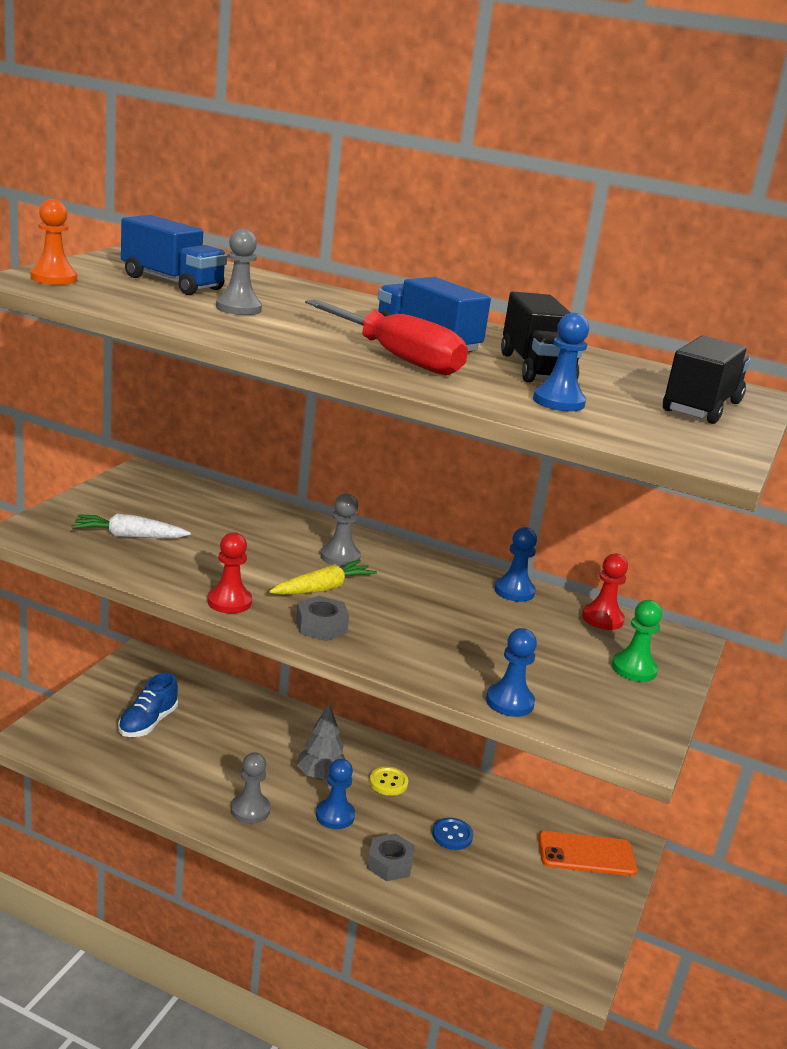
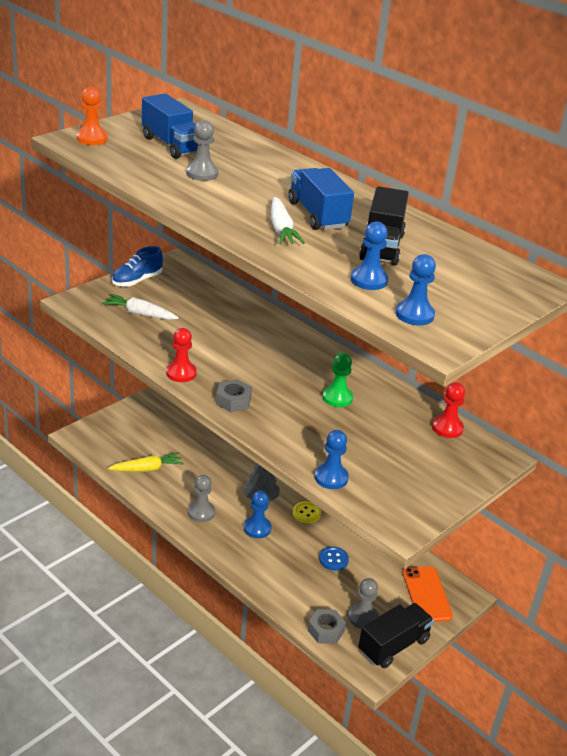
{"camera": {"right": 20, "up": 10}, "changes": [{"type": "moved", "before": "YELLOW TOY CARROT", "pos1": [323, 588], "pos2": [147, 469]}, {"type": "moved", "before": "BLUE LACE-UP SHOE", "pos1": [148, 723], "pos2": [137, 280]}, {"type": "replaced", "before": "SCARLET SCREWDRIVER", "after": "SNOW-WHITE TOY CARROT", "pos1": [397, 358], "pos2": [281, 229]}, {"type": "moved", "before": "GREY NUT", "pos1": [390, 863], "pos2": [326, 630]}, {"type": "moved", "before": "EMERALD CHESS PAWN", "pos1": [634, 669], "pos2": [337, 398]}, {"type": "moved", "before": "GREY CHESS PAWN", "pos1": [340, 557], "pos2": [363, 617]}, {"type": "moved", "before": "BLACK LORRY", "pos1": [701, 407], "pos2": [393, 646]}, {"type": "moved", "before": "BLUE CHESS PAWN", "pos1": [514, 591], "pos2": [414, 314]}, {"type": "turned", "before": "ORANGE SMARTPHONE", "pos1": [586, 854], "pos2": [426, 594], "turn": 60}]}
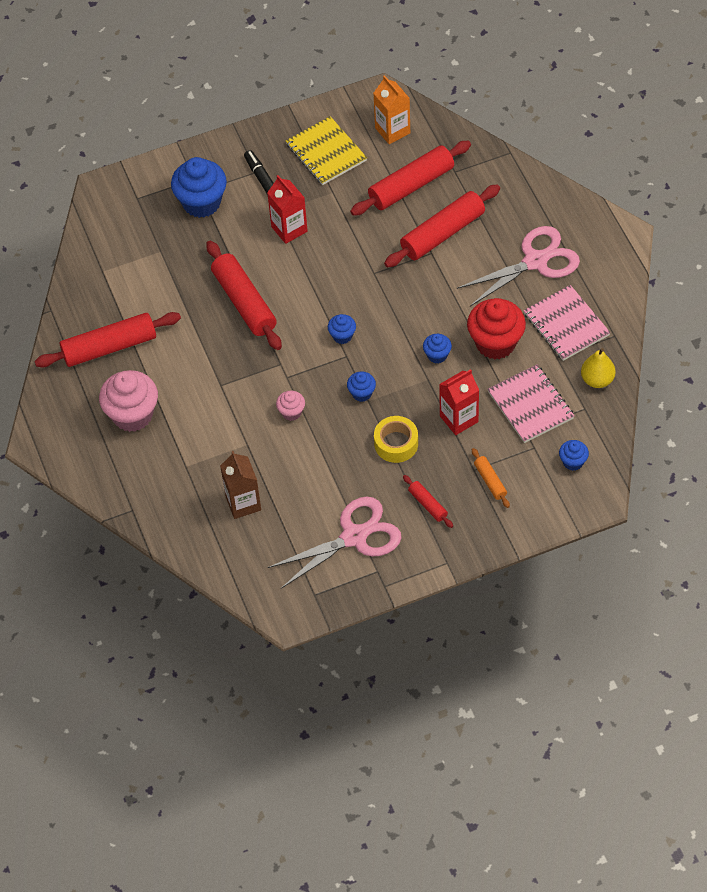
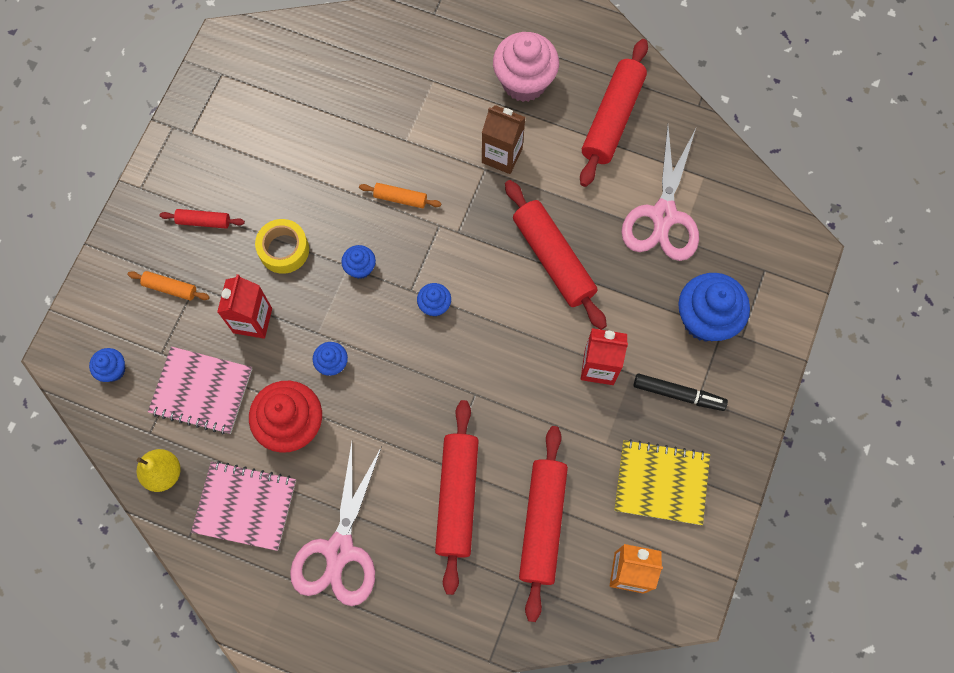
{"camera": {"right": 130, "up": 15}, "changes": [{"type": "replaced", "before": "ROSY MUFFIN", "after": "ORANGE ROLLING PIN", "pos1": [291, 412], "pos2": [400, 198]}, {"type": "moved", "before": "BROWN JUICE CARTON", "pos1": [243, 503], "pos2": [502, 155]}, {"type": "turned", "before": "SCARLET ROLLING PIN", "pos1": [244, 302], "pos2": [553, 259], "turn": 45}, {"type": "moved", "before": "ROSY SCISSORS", "pos1": [354, 536], "pos2": [663, 216]}]}
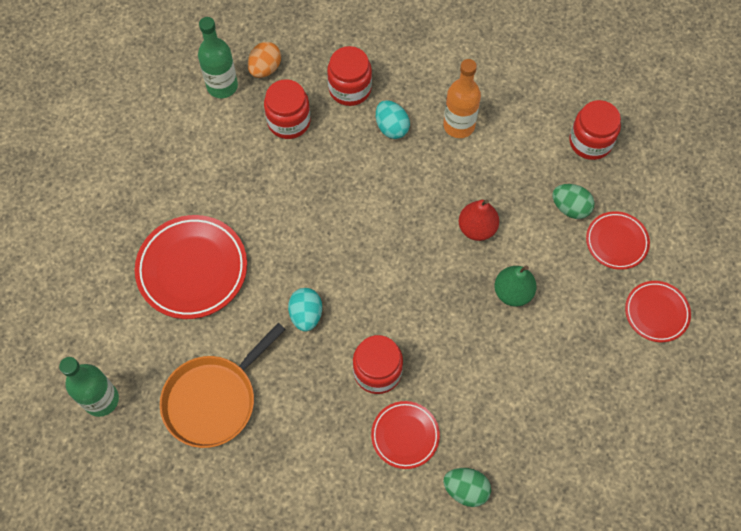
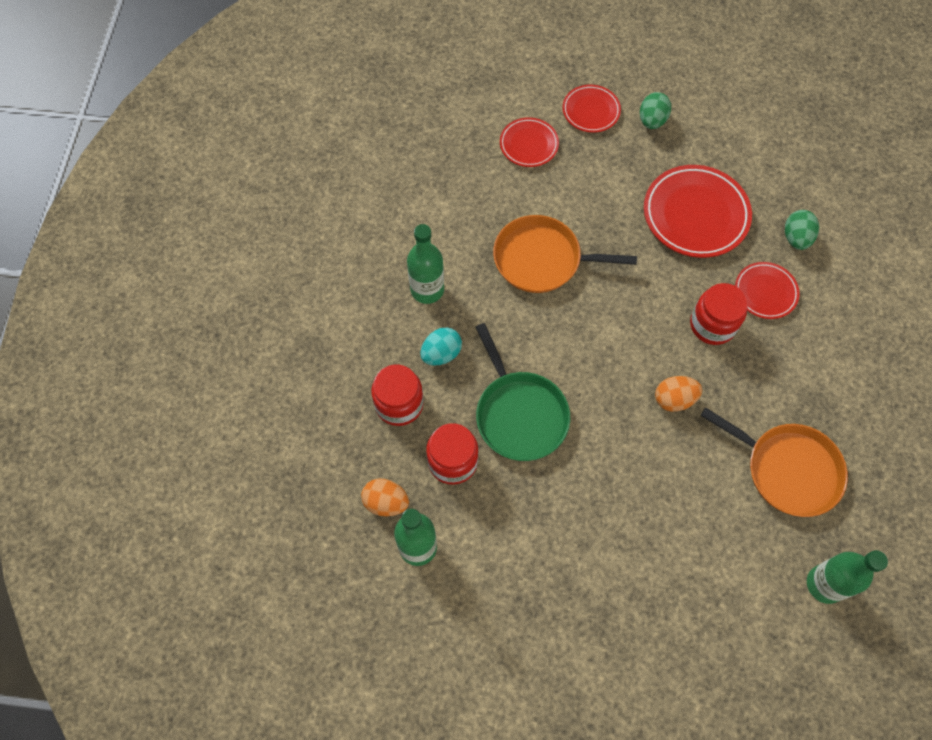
{"camera": {"right": -100, "up": 0}, "changes": [{"type": "recoloured", "before": "ORANGE DRINK BOTTLE", "after": "EMERALD DRINK BOTTLE", "pos1": [459, 125], "pos2": [427, 290]}, {"type": "added", "after": "EMERALD FRYING PAN", "pos2": [519, 414]}, {"type": "replaced", "before": "SCARLET PEAR FRUIT", "after": "ORANGE FRYING PAN", "pos1": [477, 228], "pos2": [541, 259]}, {"type": "moved", "before": "EMERALD EGG", "pos1": [570, 208], "pos2": [652, 120]}, {"type": "moved", "before": "SCARLET DINNER PLATE", "pos1": [192, 269], "pos2": [695, 215]}, {"type": "recoloured", "before": "AQUA EGG", "after": "ORANGE EGG", "pos1": [306, 315], "pos2": [674, 399]}, {"type": "removed", "before": "EMERALD PEAR FRUIT", "pos1": [513, 292]}, {"type": "removed", "before": "SCARLET PRESERVE JAR", "pos1": [590, 142]}]}
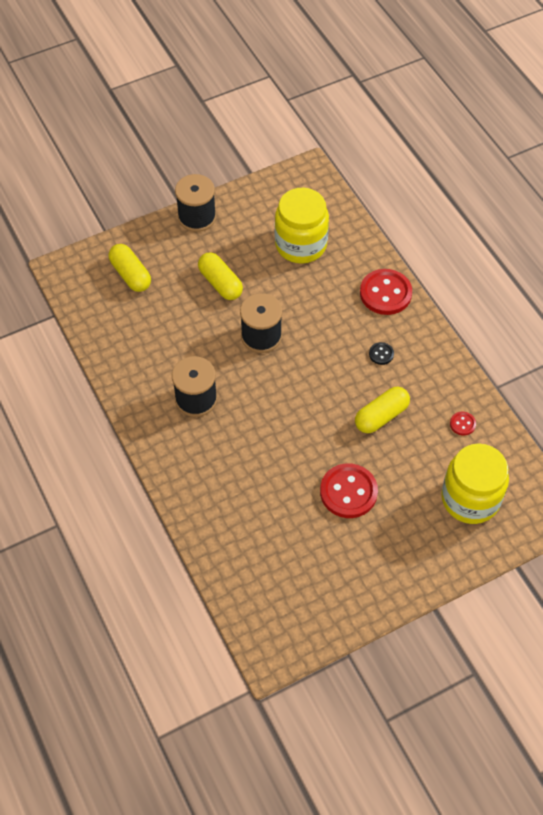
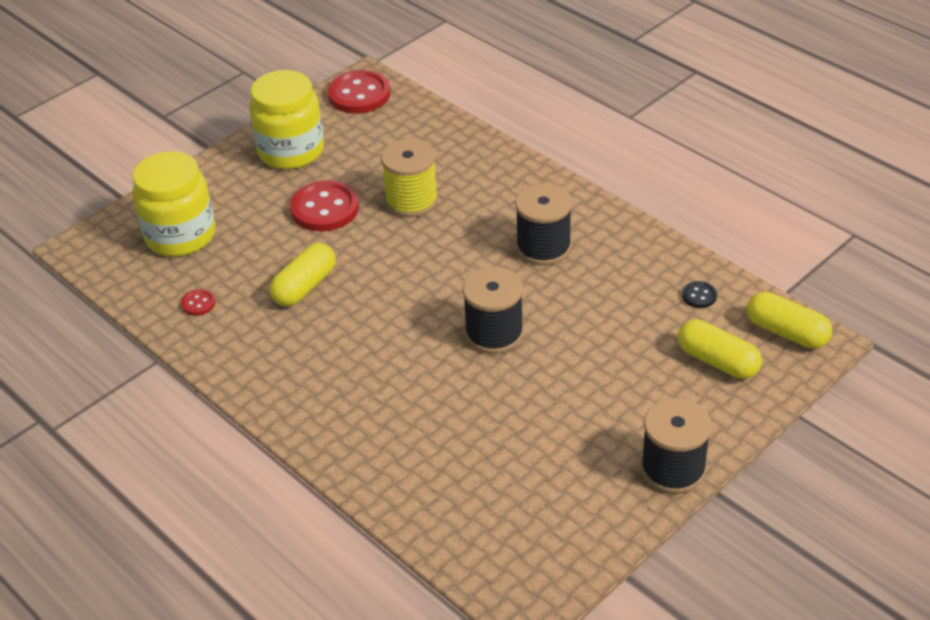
{"camera": {"right": 165, "up": -15}, "changes": [{"type": "moved", "before": "YELLOW PRESERVE JAR", "pos1": [301, 245], "pos2": [291, 151]}, {"type": "moved", "before": "SCARLET BUTTON", "pos1": [385, 293], "pos2": [359, 94]}, {"type": "added", "after": "YELLOW SPOOL", "pos2": [411, 201]}, {"type": "moved", "before": "BLACK BUTTON", "pos1": [381, 354], "pos2": [699, 296]}, {"type": "moved", "before": "YELLOW CAPSULE", "pos1": [220, 283], "pos2": [786, 332]}]}
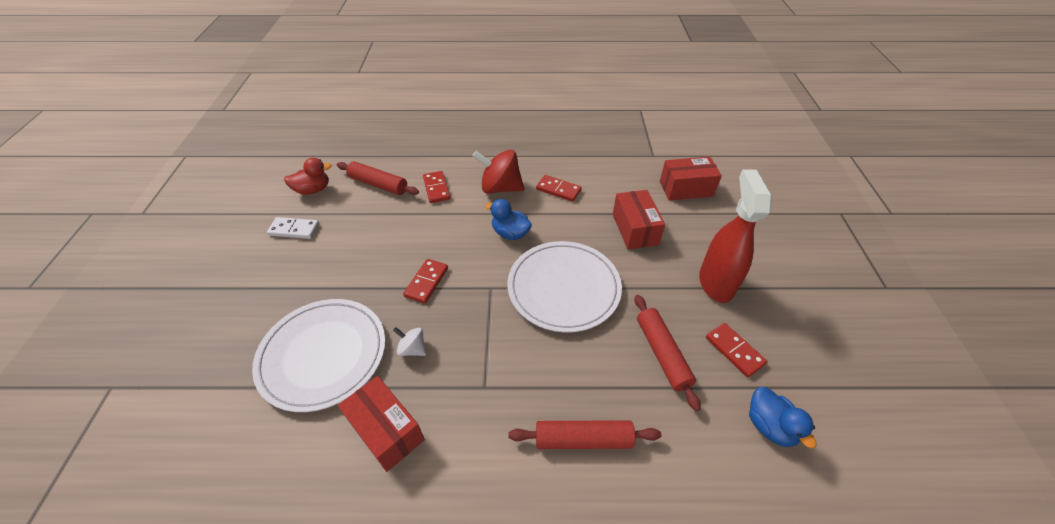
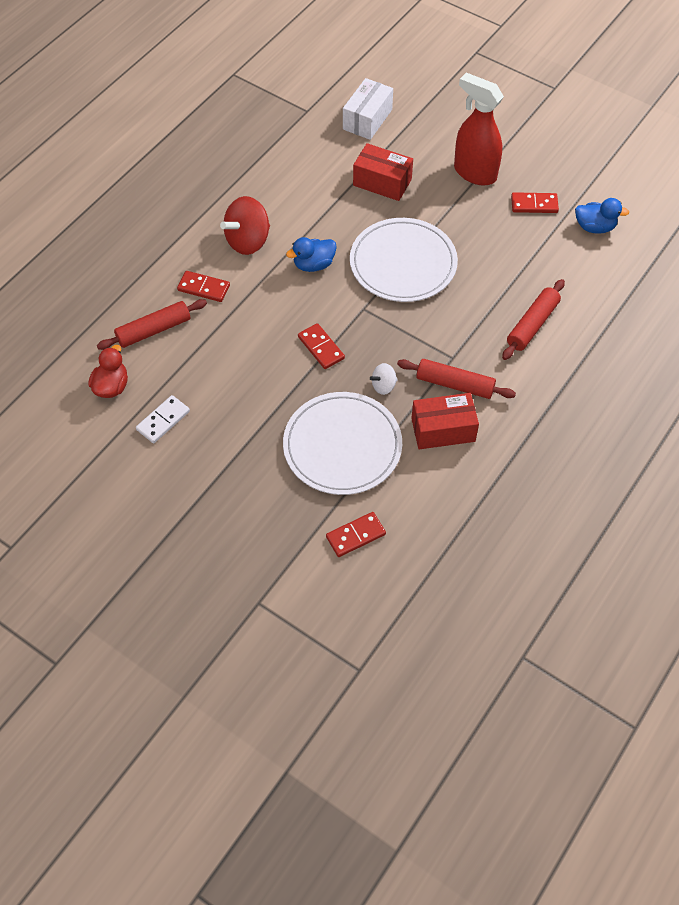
{"camera": {"right": -55, "up": 10}, "changes": [{"type": "moved", "before": "SCARLET DOMINO PIECE", "pos1": [558, 190], "pos2": [355, 535]}, {"type": "recoloured", "before": "SCARLET PACKAGE", "after": "SNOW-WHITE PACKAGE", "pos1": [686, 188], "pos2": [367, 119]}, {"type": "moved", "before": "SCARLET ROLLING PIN", "pos1": [662, 354], "pos2": [455, 384]}]}
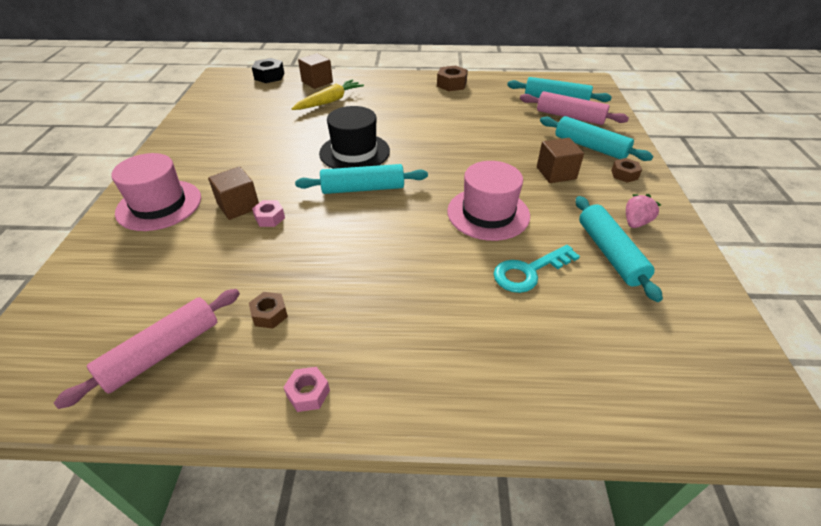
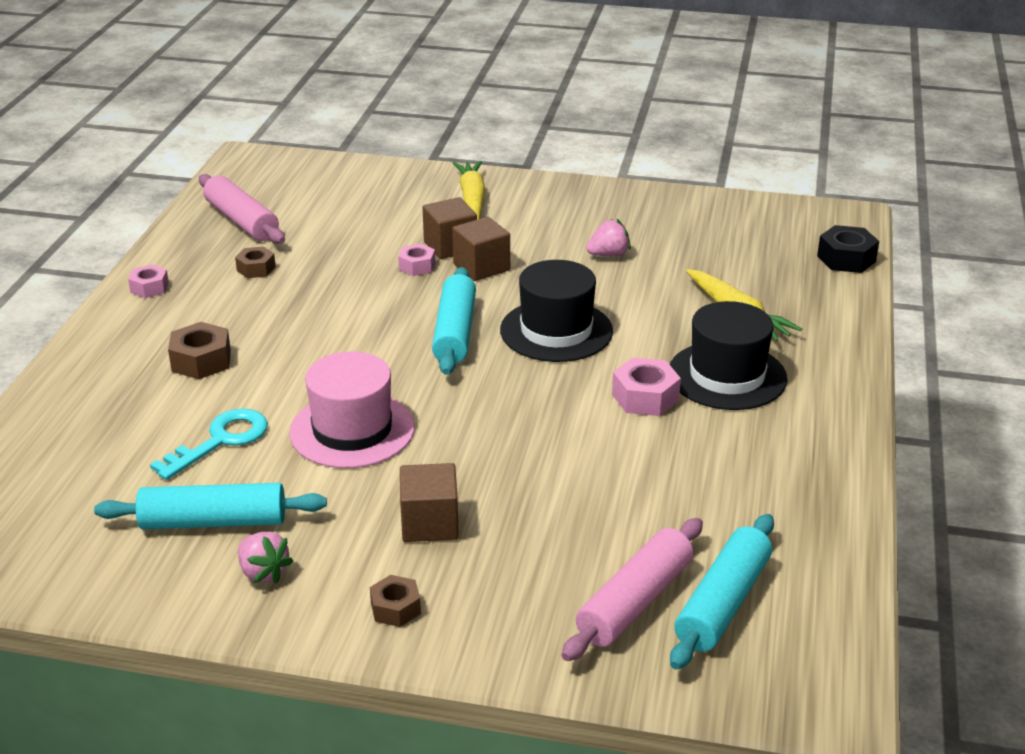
{"camera": {"right": 100, "up": -10}, "changes": [{"type": "turned", "before": "AQUA LATCHKEY", "pos1": [529, 271], "pos2": [221, 441], "turn": 60}, {"type": "moved", "before": "BROWN NUT", "pos1": [451, 84], "pos2": [201, 361]}, {"type": "moved", "before": "BROWN SOLID CUBE", "pos1": [317, 82], "pos2": [481, 267]}, {"type": "replaced", "before": "ROSY TALL HAT", "after": "YELLOW TOY CARROT", "pos1": [159, 205], "pos2": [472, 200]}, {"type": "added", "after": "ROSY STRAWBERRY", "pos2": [608, 255]}, {"type": "added", "after": "ROSY NUT", "pos2": [645, 397]}, {"type": "added", "after": "BLACK TALL HAT", "pos2": [727, 376]}, {"type": "removed", "before": "AQUA ROLLING PIN", "pos1": [590, 147]}]}
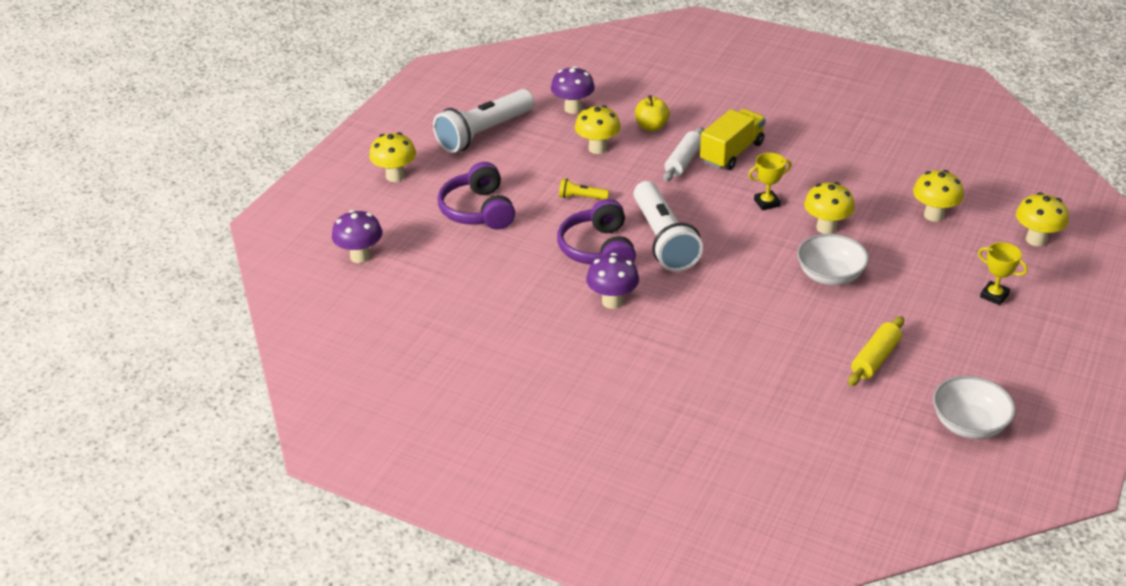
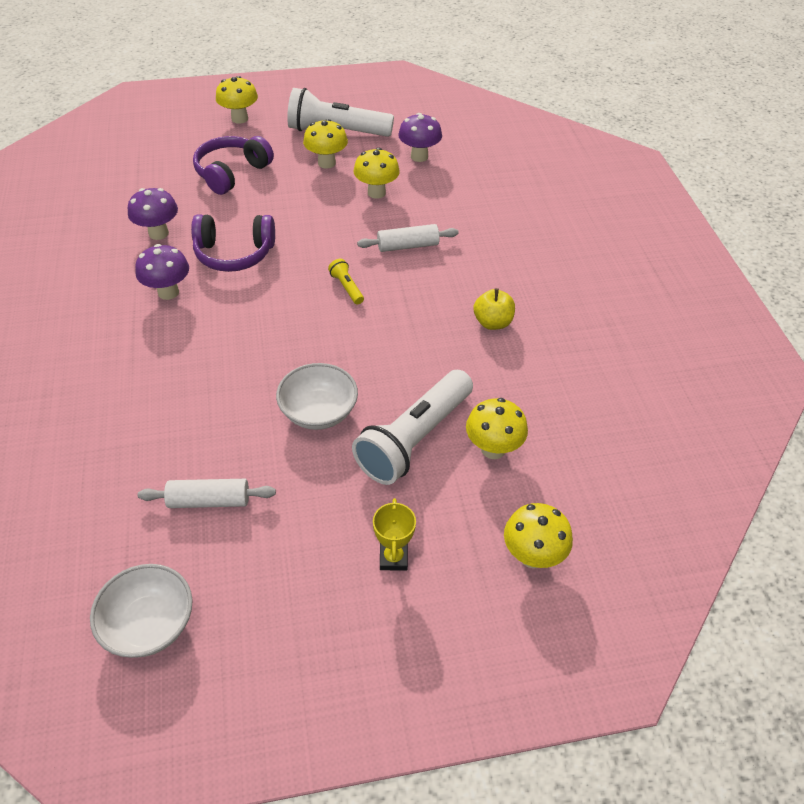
{"camera": {"right": 50, "up": 10}, "changes": [{"type": "moved", "before": "PURPLE FUNGUS", "pos1": [360, 256], "pos2": [158, 233]}, {"type": "recoloured", "before": "YELLOW ROLLING PIN", "after": "SNOW-WHITE ROLLING PIN", "pos1": [875, 359], "pos2": [209, 500]}, {"type": "turned", "before": "PURPLE HEADPHONES", "pos1": [598, 249], "pos2": [234, 254], "turn": -135}, {"type": "moved", "before": "YELLOW FUNGUS", "pos1": [826, 228], "pos2": [326, 163]}, {"type": "moved", "before": "YELLOW POCKET TORCH", "pos1": [581, 197], "pos2": [347, 287]}, {"type": "moved", "before": "SNOW-WHITE POCKET TORCH", "pos1": [663, 240], "pos2": [414, 438]}, {"type": "moved", "before": "YELLOW TOY APPLE", "pos1": [651, 127], "pos2": [492, 322]}, {"type": "removed", "before": "YELLOW LORRY", "pos1": [732, 153]}, {"type": "removed", "before": "YELLOW PRIZE CUP", "pos1": [766, 203]}]}
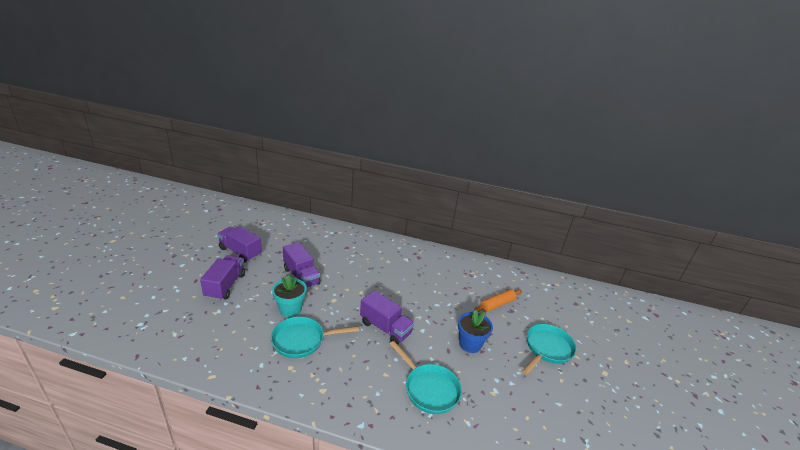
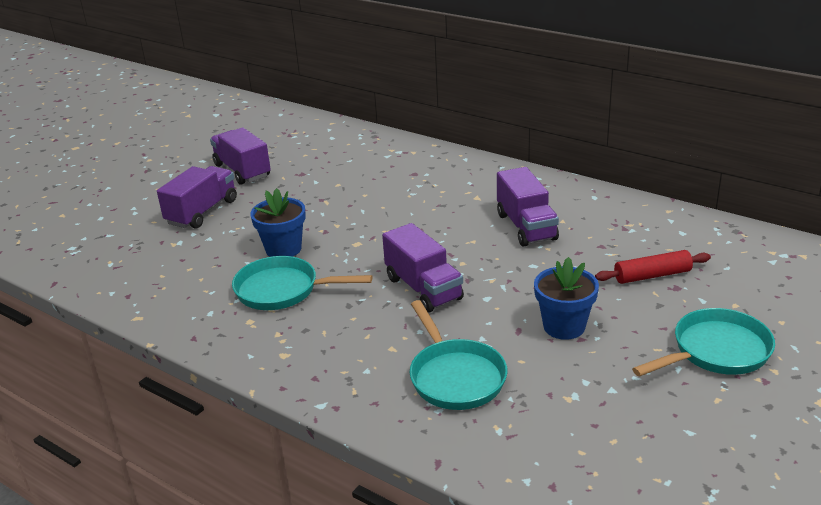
{"camera": {"right": 25, "up": 0}, "changes": [{"type": "recoloured", "before": "AQUA FLOWER POT", "after": "BLUE FLOWER POT", "pos1": [290, 309], "pos2": [283, 249]}, {"type": "moved", "before": "PURPLE LORRY", "pos1": [301, 276], "pos2": [526, 227]}, {"type": "recoloured", "before": "ORANGE ROLLING PIN", "after": "SCARLET ROLLING PIN", "pos1": [497, 304], "pos2": [652, 275]}]}
